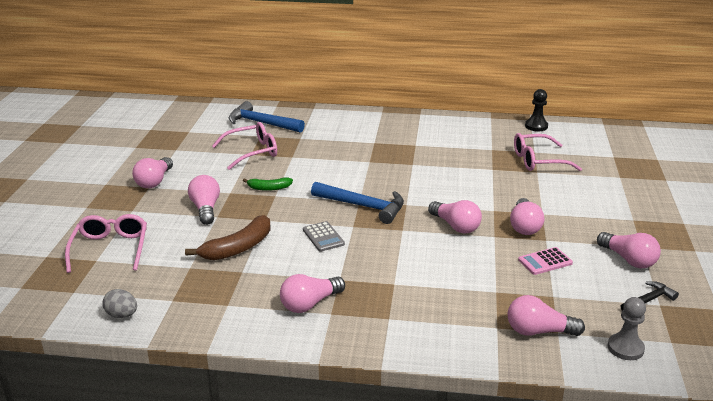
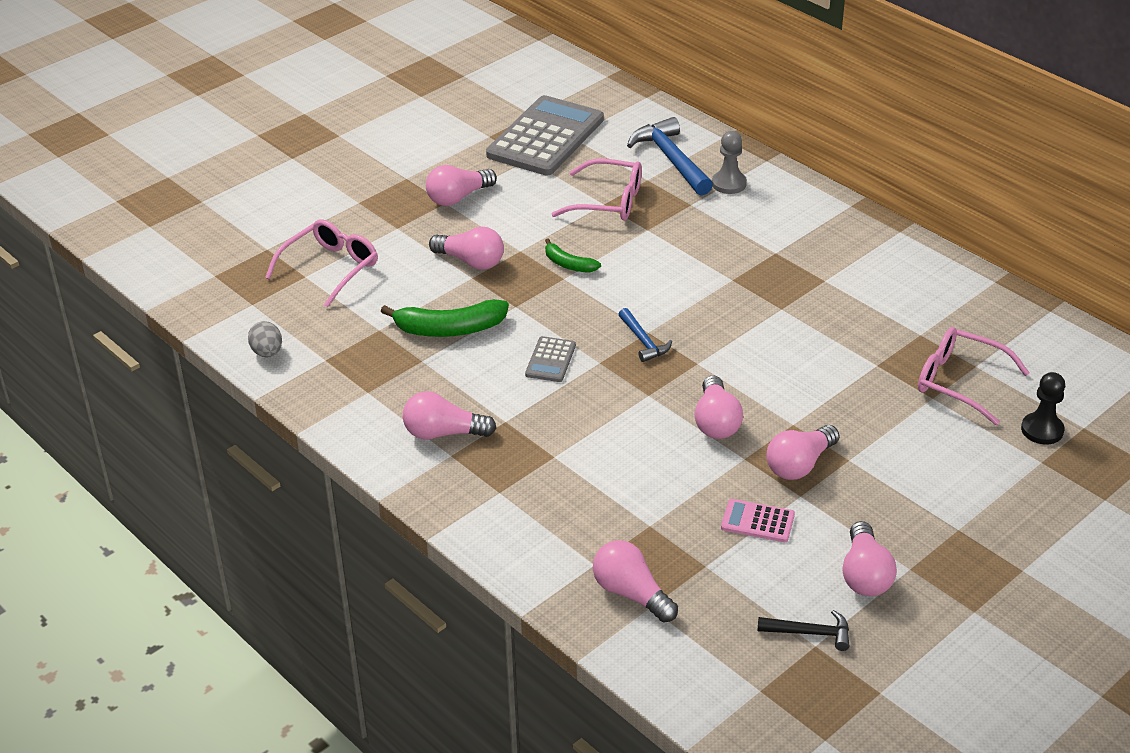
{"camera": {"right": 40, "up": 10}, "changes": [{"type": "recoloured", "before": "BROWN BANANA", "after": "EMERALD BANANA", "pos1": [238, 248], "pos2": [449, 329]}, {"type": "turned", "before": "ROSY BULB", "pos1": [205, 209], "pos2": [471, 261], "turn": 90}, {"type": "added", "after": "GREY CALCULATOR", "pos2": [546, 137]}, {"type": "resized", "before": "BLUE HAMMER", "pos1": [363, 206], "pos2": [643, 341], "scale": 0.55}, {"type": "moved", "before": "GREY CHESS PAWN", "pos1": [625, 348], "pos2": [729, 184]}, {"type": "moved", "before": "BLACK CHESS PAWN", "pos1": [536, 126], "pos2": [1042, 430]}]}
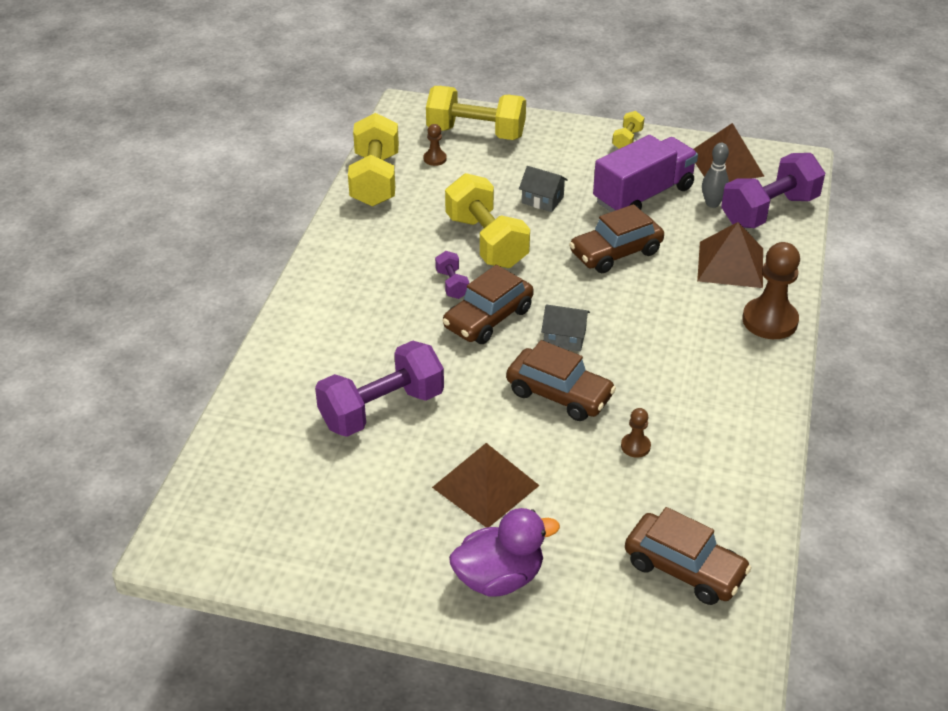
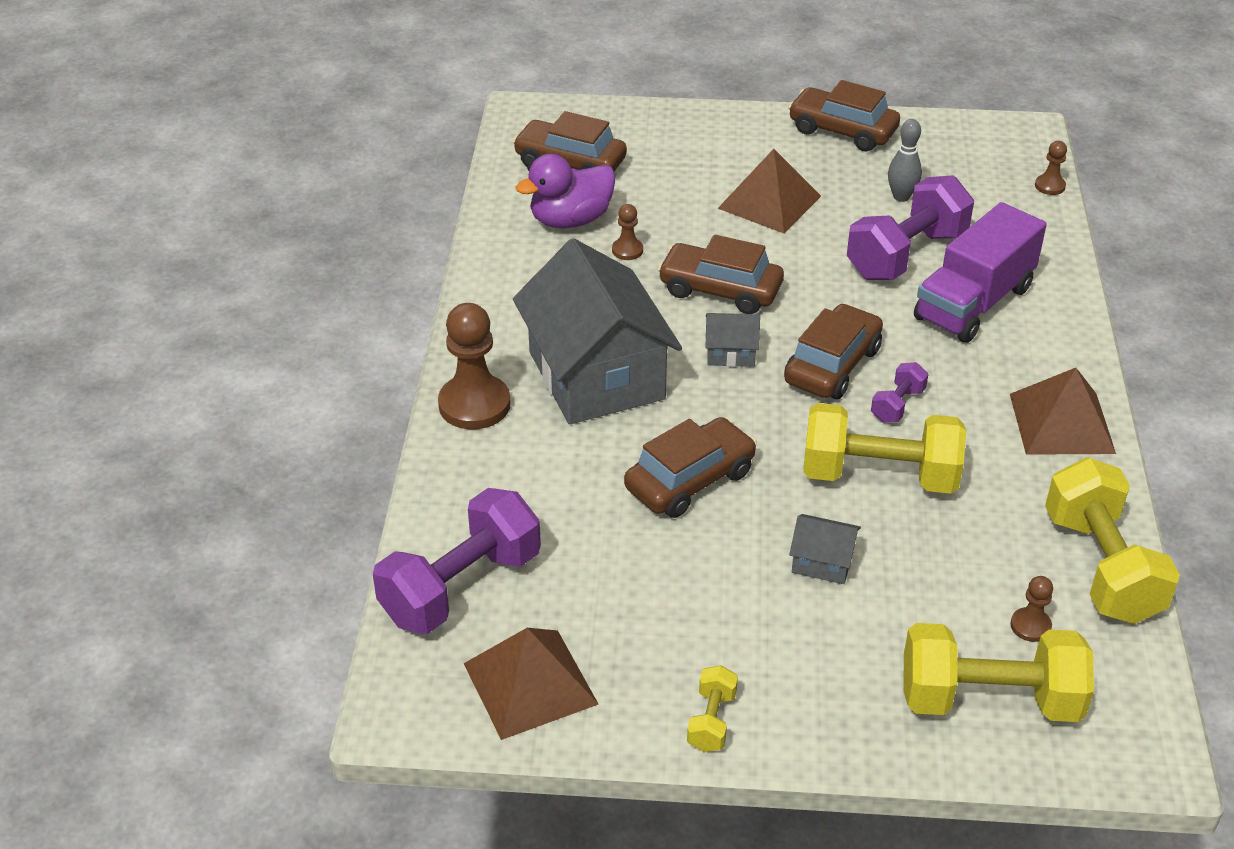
{"camera": {"right": 170, "up": 0}, "changes": [{"type": "added", "after": "GREY COTTAGE", "pos2": [596, 375]}, {"type": "moved", "before": "PURPLE TOY DUCK", "pos1": [499, 578], "pos2": [570, 220]}, {"type": "added", "after": "BROWN CAR", "pos2": [842, 131]}, {"type": "turned", "before": "YELLOW FREE WEIGHT", "pos1": [486, 241], "pos2": [879, 476], "turn": -45}, {"type": "turned", "before": "PURPLE FREE WEIGHT", "pos1": [452, 284], "pos2": [897, 405], "turn": 60}, {"type": "moved", "before": "GREY SKITTLE", "pos1": [712, 203], "pos2": [901, 196]}, {"type": "moved", "before": "PURPLE LORRY", "pos1": [643, 195], "pos2": [973, 303]}, {"type": "moved", "before": "BROWN PYRAMID", "pos1": [730, 264], "pos2": [1062, 423]}, {"type": "added", "after": "BROWN CHESS PAWN", "pos2": [1049, 186]}]}
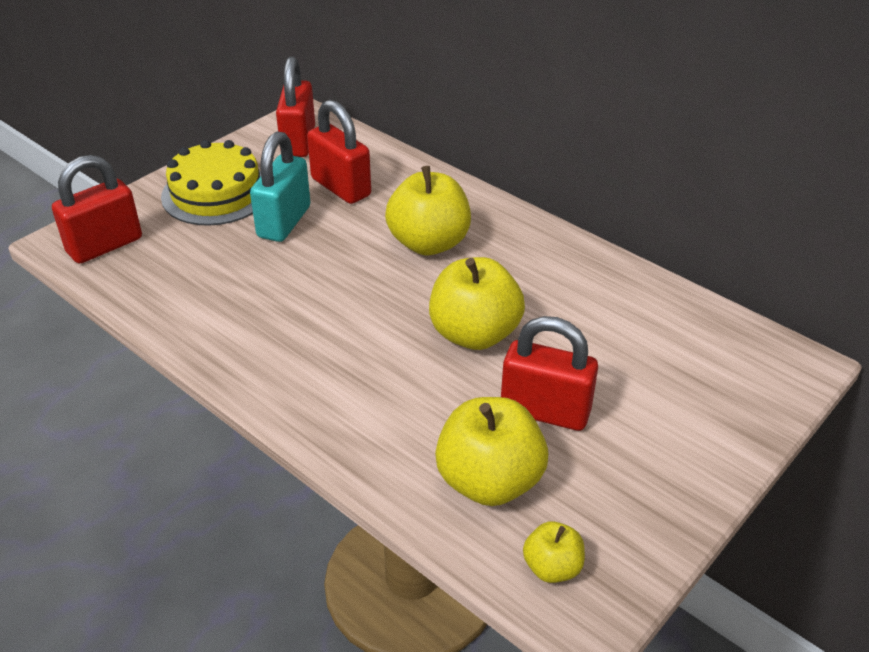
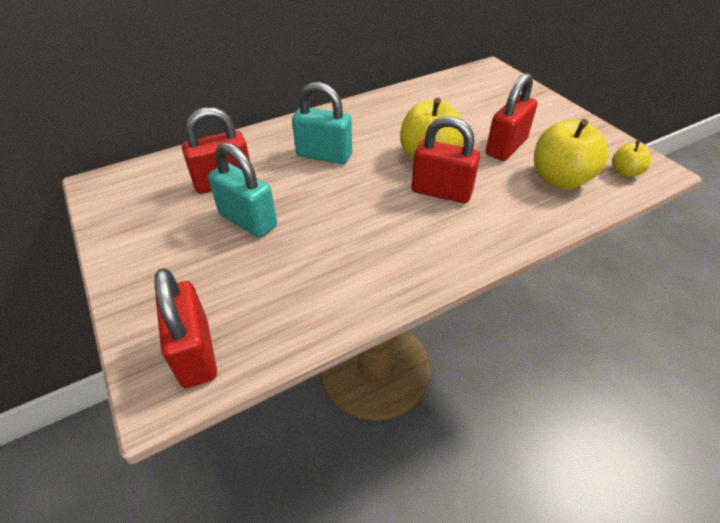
{"camera": {"right": -70, "up": 5}, "changes": [{"type": "replaced", "before": "YELLOW TOY APPLE", "after": "AQUA LOCK", "pos1": [429, 243], "pos2": [324, 155]}, {"type": "moved", "before": "SCARLET LOCK", "pos1": [298, 142], "pos2": [441, 192]}, {"type": "removed", "before": "YELLOW LAYER CAKE", "pos1": [216, 193]}]}
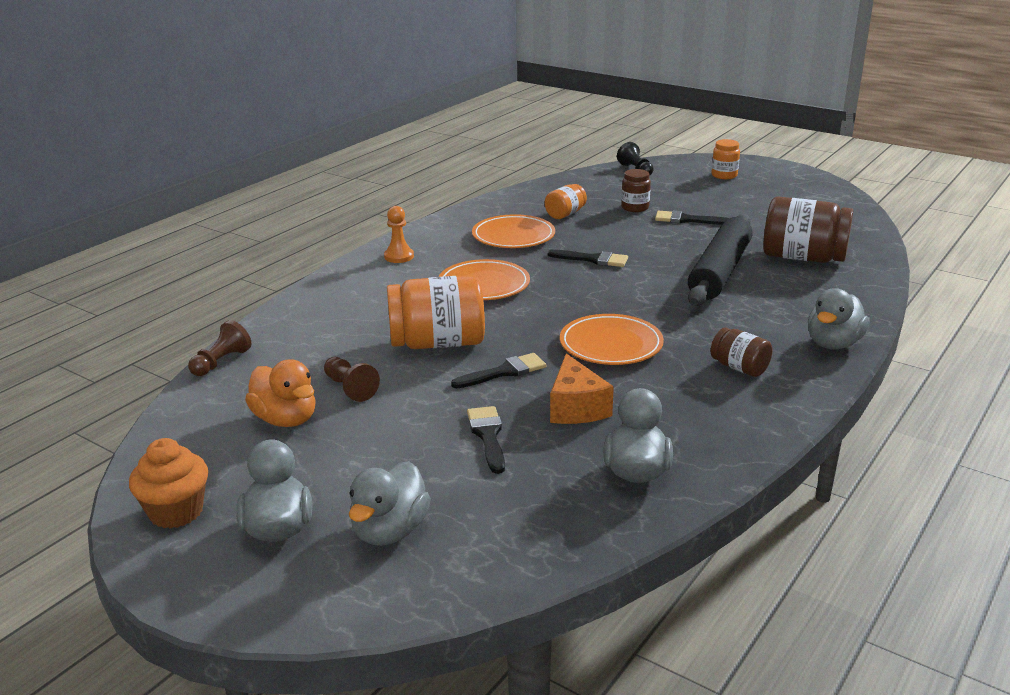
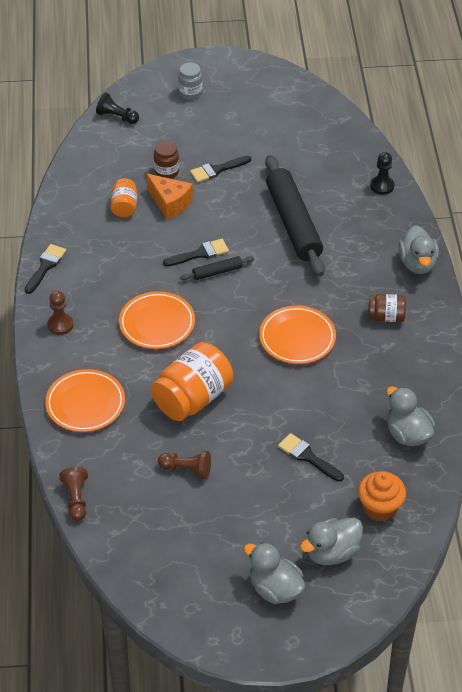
{"camera": {"right": -40, "up": 20}, "changes": [{"type": "moved", "before": "BLACK BRUSH", "pos1": [504, 372], "pos2": [45, 266]}, {"type": "moved", "before": "ORANGE DINNER PLATE", "pos1": [513, 236], "pos2": [85, 403]}, {"type": "recoloured", "before": "ORANGE CHESS PAWN", "after": "BROWN CHESS PAWN", "pos1": [399, 256], "pos2": [60, 325]}, {"type": "moved", "before": "ORANGE PIECE OF CHEESE", "pos1": [576, 407], "pos2": [170, 203]}, {"type": "recoloured", "before": "ORANGE PRESERVE JAR", "after": "GREY PRESERVE JAR", "pos1": [724, 175], "pos2": [190, 93]}, {"type": "added", "after": "BLACK ROLLING PIN", "pos2": [217, 272]}, {"type": "turned", "before": "GREY TOY DUCK", "pos1": [390, 531], "pos2": [332, 553], "turn": 75}, {"type": "moved", "before": "ORANGE MUFFIN", "pos1": [176, 512], "pos2": [380, 508]}, {"type": "added", "after": "BLACK CHESS PAWN", "pos2": [382, 186]}, {"type": "removed", "before": "ORANGE TOY DUCK", "pos1": [286, 419]}, {"type": "removed", "before": "BROWN PRESERVE JAR", "pos1": [803, 258]}]}
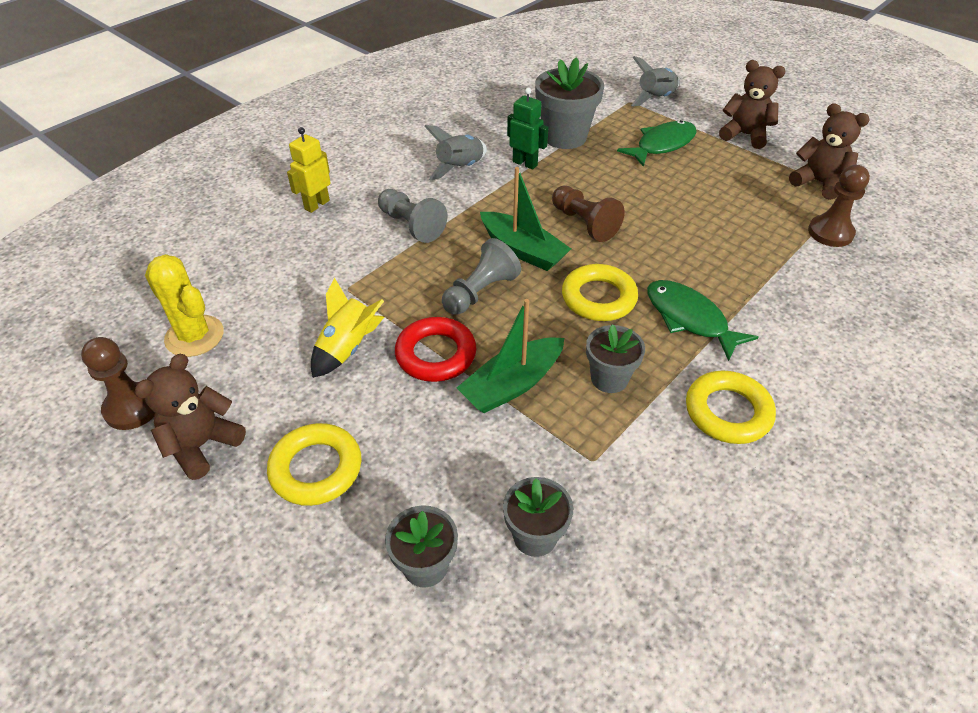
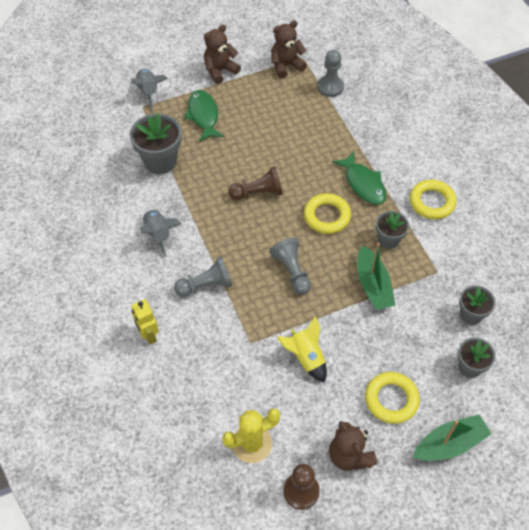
{"camera": {"right": -65, "up": 10}, "changes": [{"type": "recoloured", "before": "BROWN CHESS PAWN", "after": "GREY CHESS PAWN", "pos1": [830, 233], "pos2": [330, 87]}, {"type": "turned", "before": "EMERALD FISH", "pos1": [689, 319], "pos2": [363, 184], "turn": -105}, {"type": "moved", "before": "EMERALD TOY BOAT", "pos1": [523, 250], "pos2": [449, 444]}, {"type": "removed", "before": "SCARLET TORUS", "pos1": [436, 354]}, {"type": "removed", "before": "EMERALD ROBOT FIGURE", "pos1": [525, 163]}]}
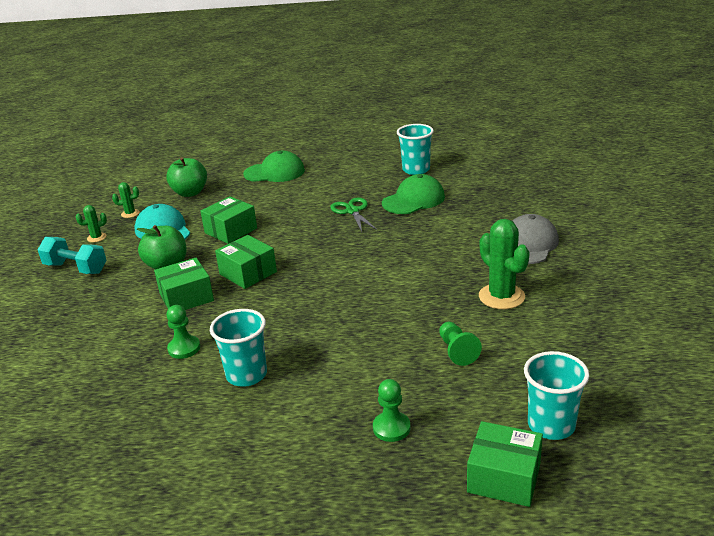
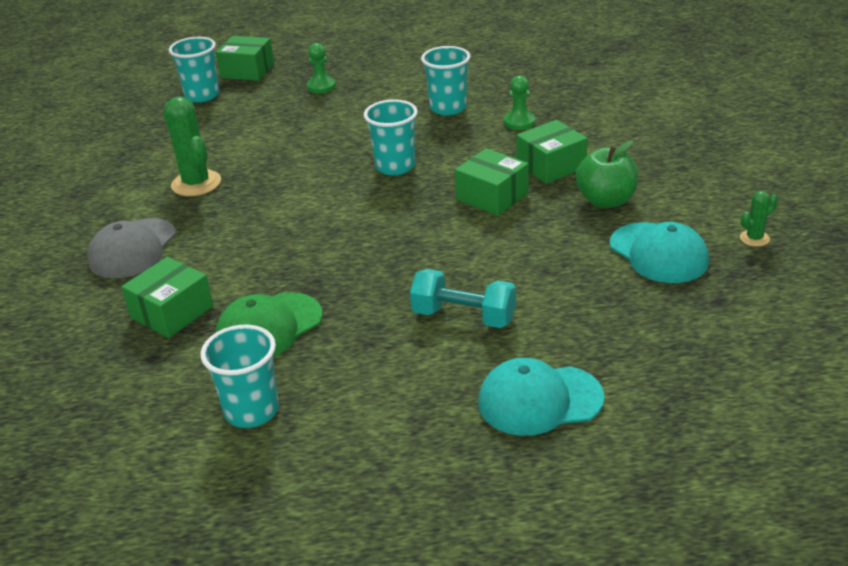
{"camera": {"right": 175, "up": 5}, "changes": [{"type": "moved", "before": "EMERALD PACKAGE", "pos1": [231, 230], "pos2": [172, 312]}, {"type": "added", "after": "AQUA CUP", "pos2": [395, 166]}, {"type": "moved", "before": "AQUA FREE WEIGHT", "pos1": [76, 268], "pos2": [464, 316]}, {"type": "recoloured", "before": "EMERALD BASEBALL CAP", "after": "AQUA BASEBALL CAP", "pos1": [274, 172], "pos2": [539, 400]}, {"type": "removed", "before": "EMERALD CACTUS", "pos1": [130, 213]}, {"type": "removed", "before": "EMERALD TOY APPLE", "pos1": [190, 193]}, {"type": "removed", "before": "EMERALD SCISSORS", "pos1": [352, 211]}, {"type": "removed", "before": "EMERALD CHESS PAWN", "pos1": [457, 351]}]}
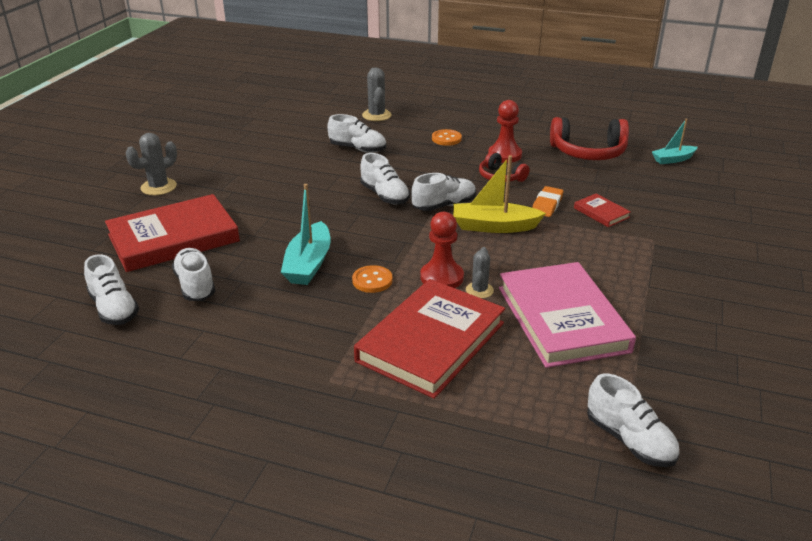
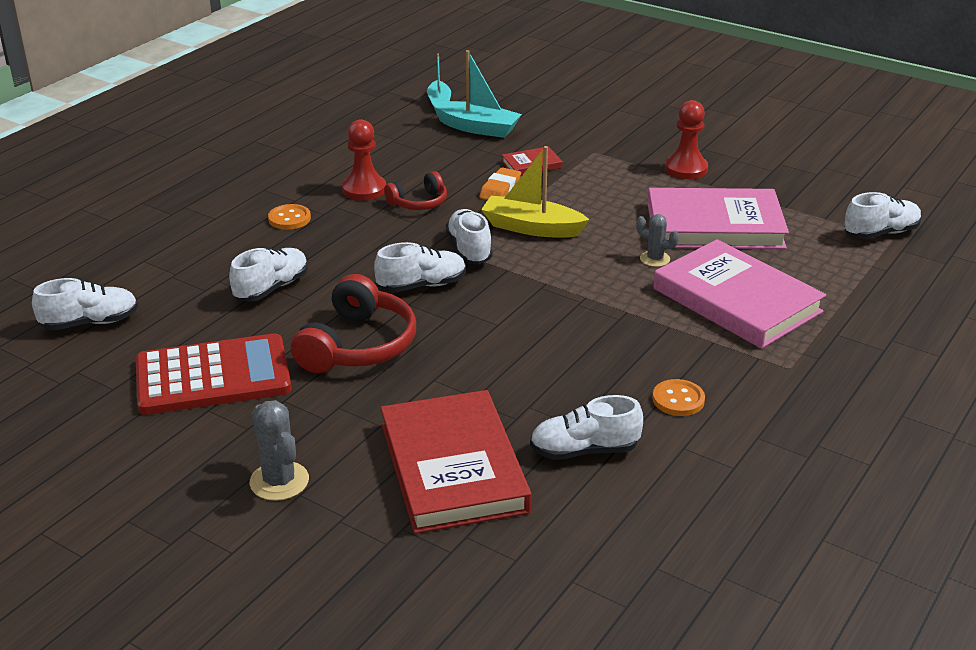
{"camera": {"right": -75, "up": 0}, "changes": [{"type": "moved", "before": "SNOW-WHITE LACE-UP SHOE", "pos1": [114, 309], "pos2": [90, 323]}, {"type": "added", "after": "SCARLET CALCULATOR", "pos2": [213, 376]}, {"type": "moved", "before": "SCARLET HEADPHONES", "pos1": [588, 152], "pos2": [358, 345]}, {"type": "moved", "before": "AQUA TOY BOAT", "pos1": [308, 264], "pos2": [477, 128]}, {"type": "turned", "before": "ORANGE PENCIL ERASER", "pos1": [547, 205], "pos2": [500, 189], "turn": 75}, {"type": "turned", "before": "YELLOW TOY BOAT", "pos1": [494, 226], "pos2": [532, 228], "turn": 90}, {"type": "moved", "before": "ORANGE BUTTON", "pos1": [372, 280], "pos2": [678, 400]}, {"type": "recoloured", "before": "SCARLET BOOK", "after": "ROSY BOOK", "pos1": [431, 342], "pos2": [736, 300]}, {"type": "moved", "before": "SCARLET CHESS PAWN", "pos1": [441, 277], "pos2": [686, 169]}, {"type": "removed", "before": "GREY CACTUS", "pos1": [376, 115]}]}
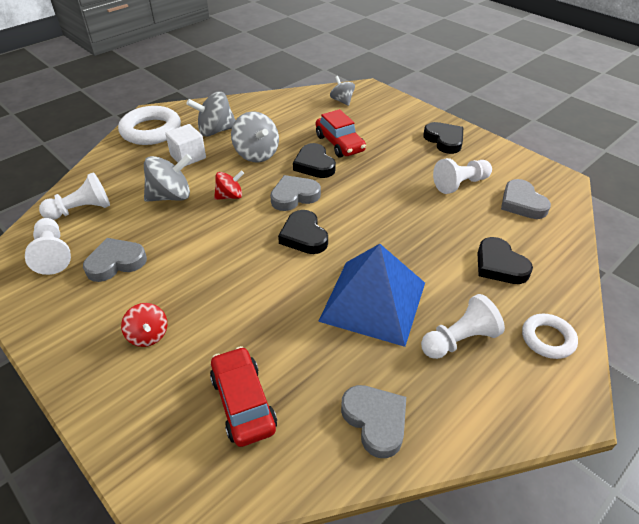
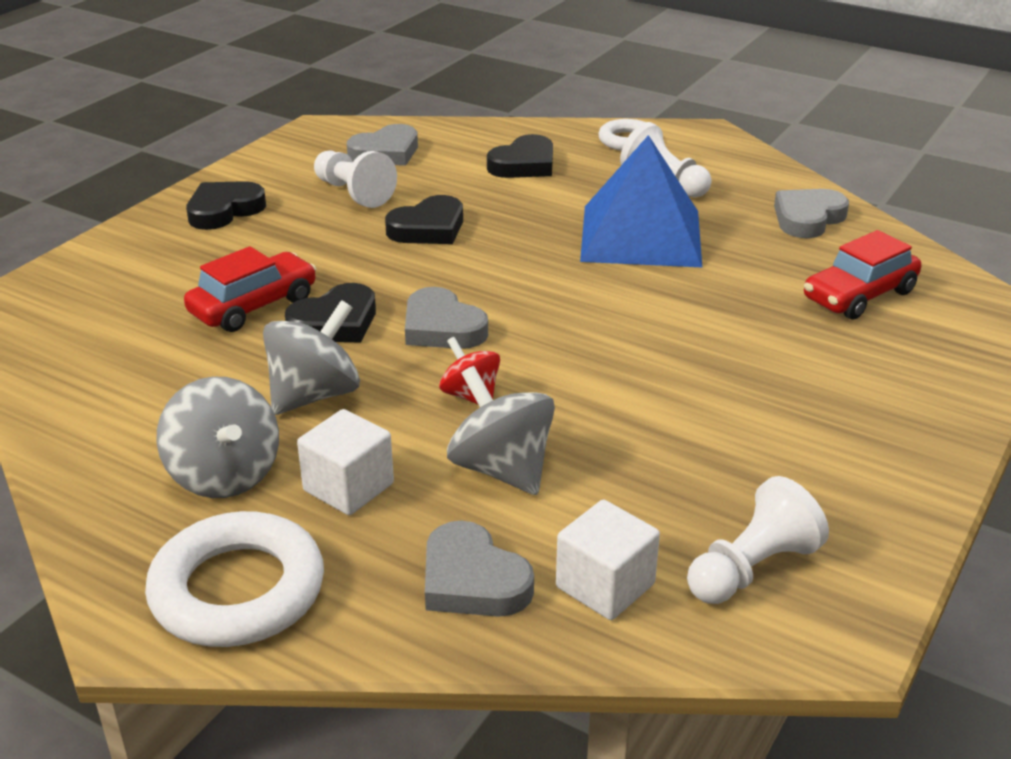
{"camera": {"right": -105, "up": -10}, "changes": [{"type": "moved", "before": "BLACK HEART SHAPE", "pos1": [304, 236], "pos2": [428, 228]}, {"type": "moved", "before": "GREY HEART SHAPE", "pos1": [116, 262], "pos2": [472, 580]}, {"type": "replaced", "before": "SNOW-WHITE CHESS PAWN", "after": "SNOW-WHITE SOLID CUBE", "pos1": [81, 210], "pos2": [605, 586]}, {"type": "removed", "before": "SCARLET WHIRLIGIG", "pos1": [148, 335]}, {"type": "removed", "before": "GREY WHIRLIGIG", "pos1": [342, 101]}]}
